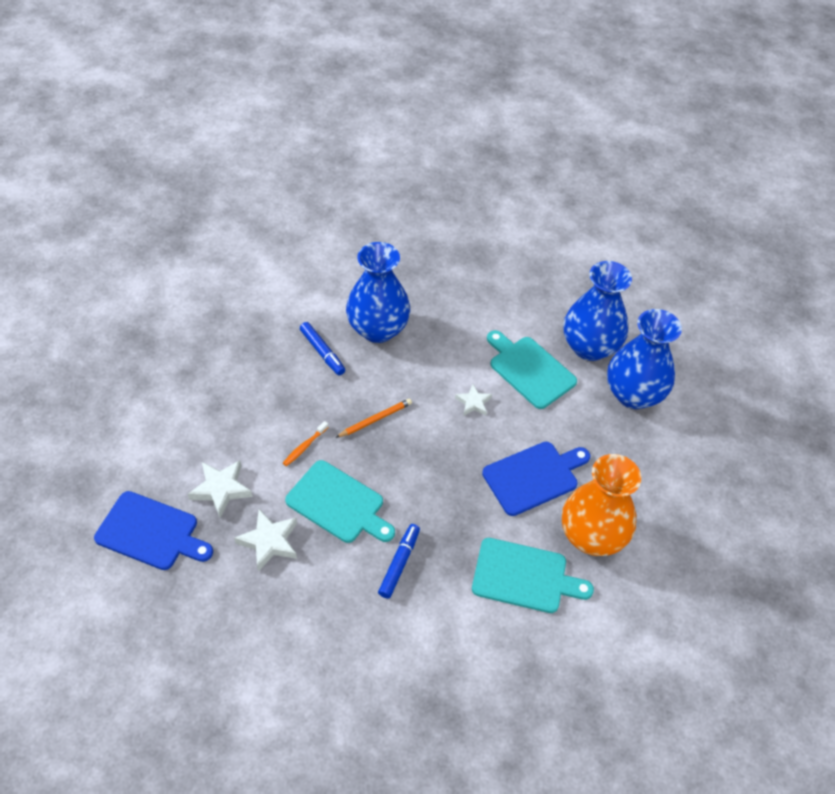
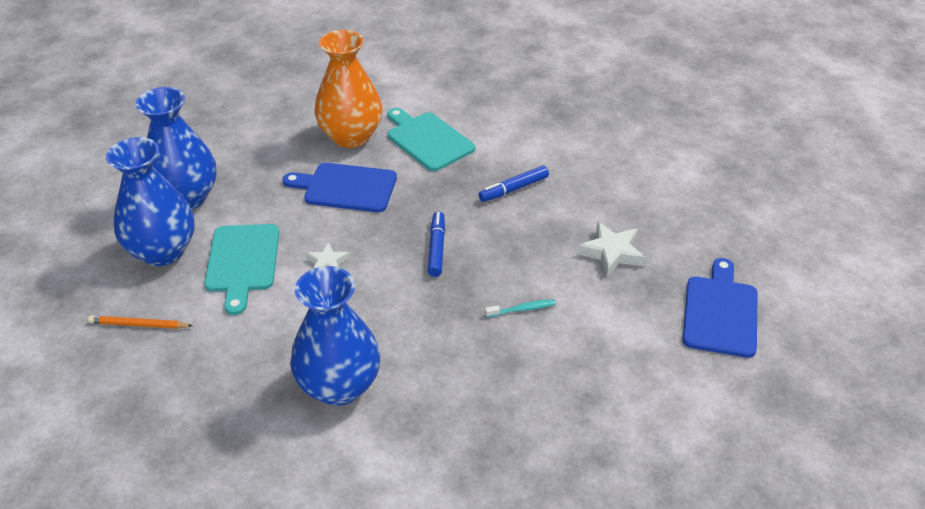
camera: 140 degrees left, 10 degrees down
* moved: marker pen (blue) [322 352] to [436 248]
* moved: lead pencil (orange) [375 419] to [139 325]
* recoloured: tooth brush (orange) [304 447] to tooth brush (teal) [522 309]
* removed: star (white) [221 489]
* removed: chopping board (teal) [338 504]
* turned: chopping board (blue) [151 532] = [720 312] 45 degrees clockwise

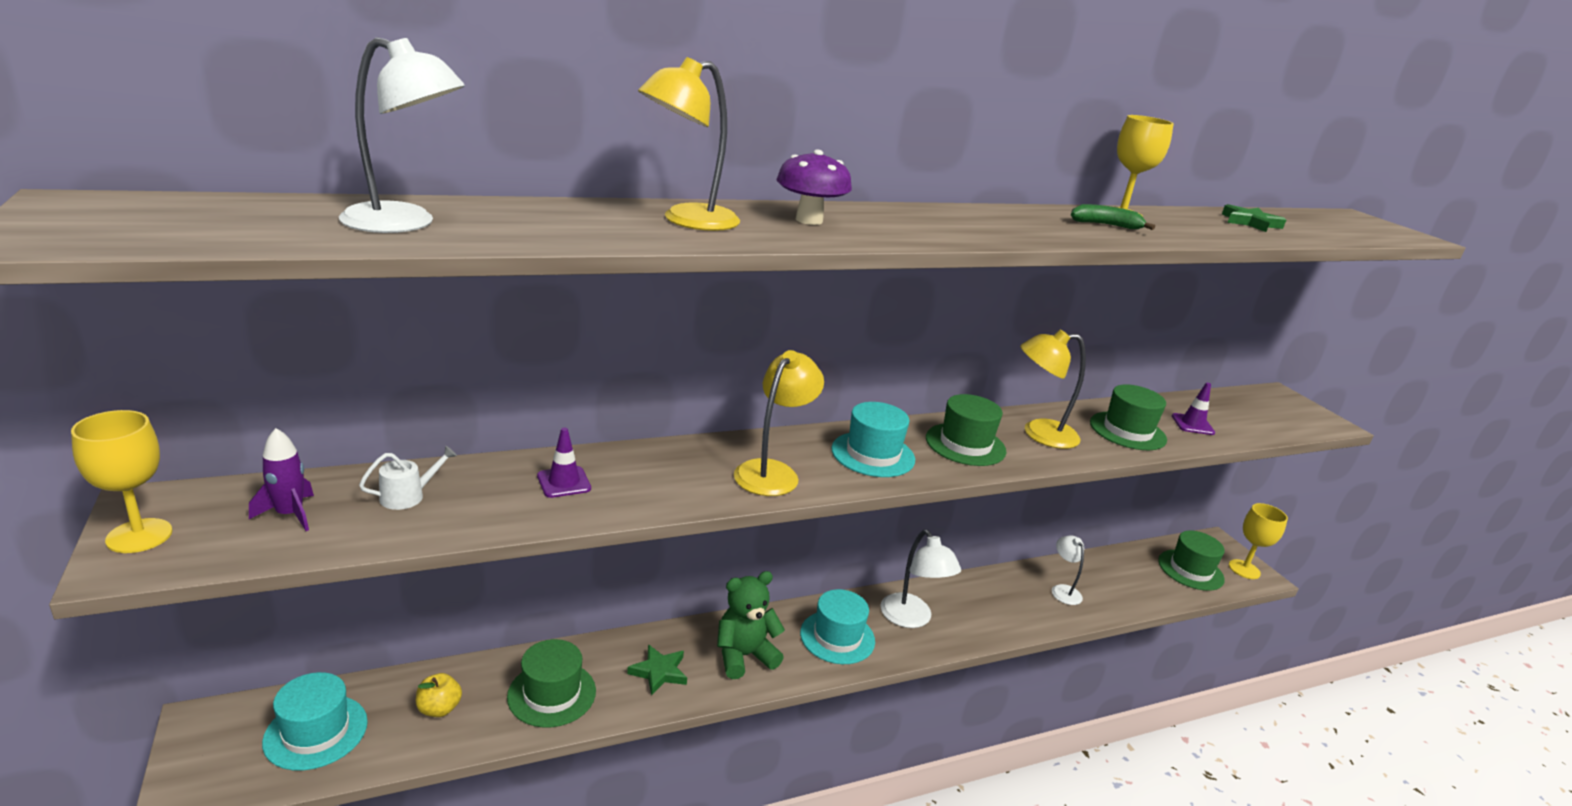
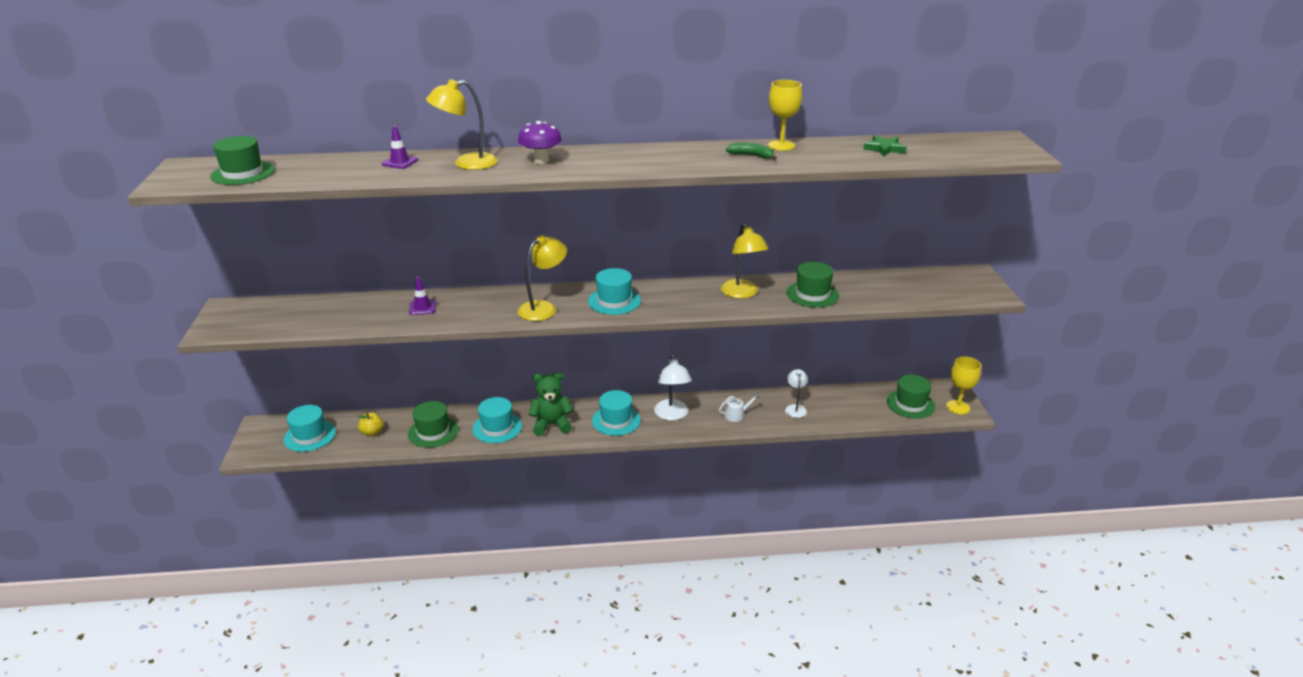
camera: 20 degrees right, 5 degrees up
* removed: lamp (white) [405 223]
* turned: lamp (bright yellow) [1039 434] = [742 293] 120 degrees counterclockwise
* moved: road cone (violet) [1192 424] to [400 162]
* moved: top hat (emerald) [965 444] to [242 173]
* removed: goblet (bright yellow) [139 536]
* removed: spaceship (violet) [290 514]
* moved: watering can (white) [407 496] to [737 415]
* replaced: star (emerald) [659 672] to top hat (teal) [497 427]

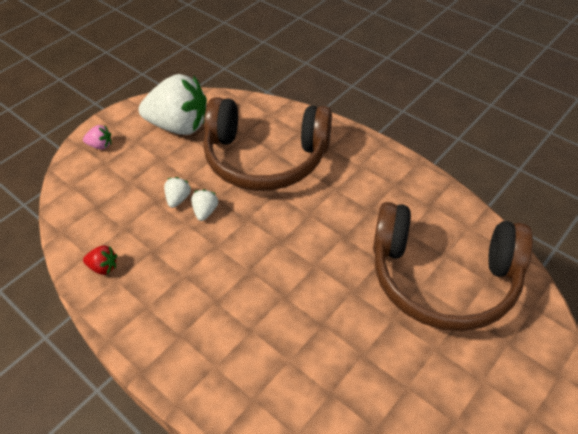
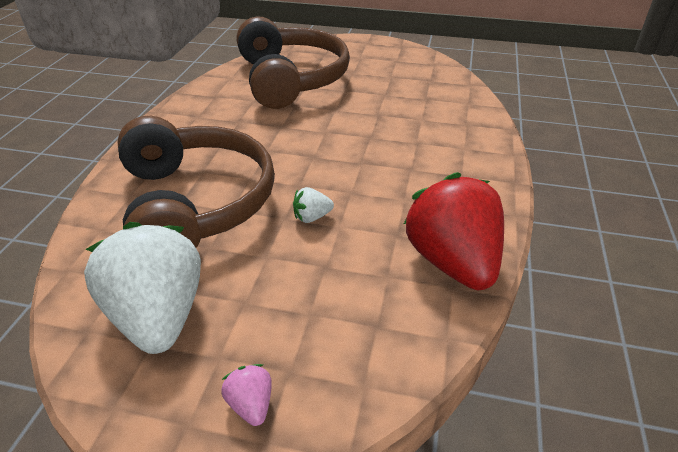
camera: 120 degrees left, 10 degrees down
* removed: toy strawberry (white) [178 199]
* resized: toy strawberry (scarlet) [103 267] = [452 262] x2.46

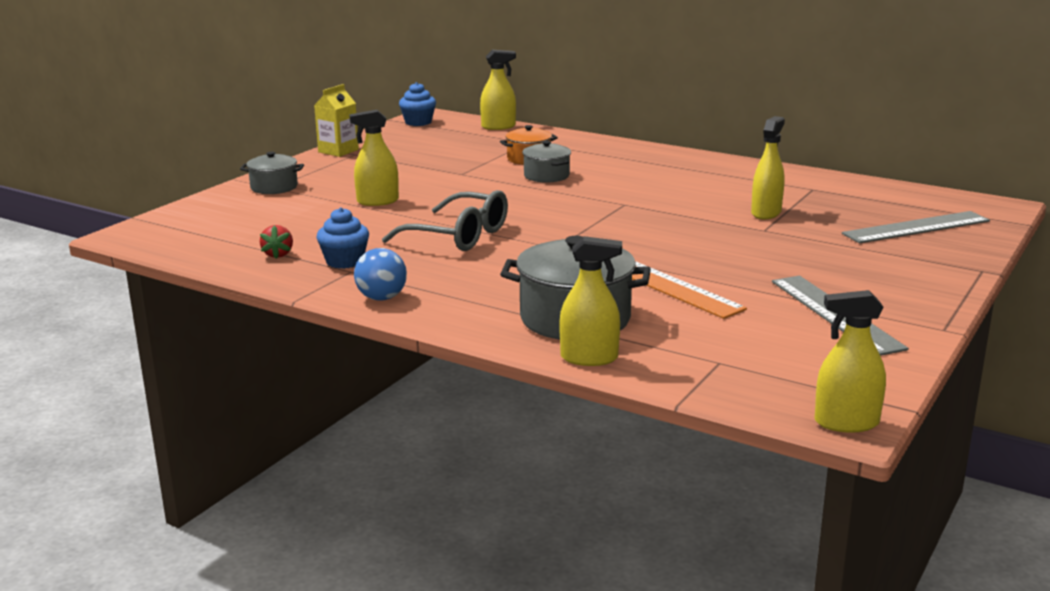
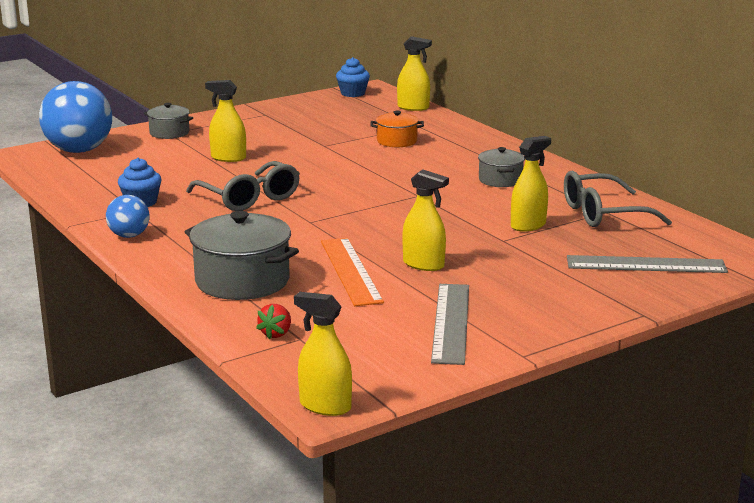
camera: 25 degrees right, 0 degrees up
* removed: carton (bright yellow) [338 151]
* moved: cooking pot (ash-grey) [546 176] to [500 180]
* moved: toy strawberry (scarlet) [278 254] to [276 334]
* moved: sprayer (bright yellow) [589 358] to [423 264]
* added: play ball (blue) [79 150]
* added: spectacles (ash-grey) [603 214]

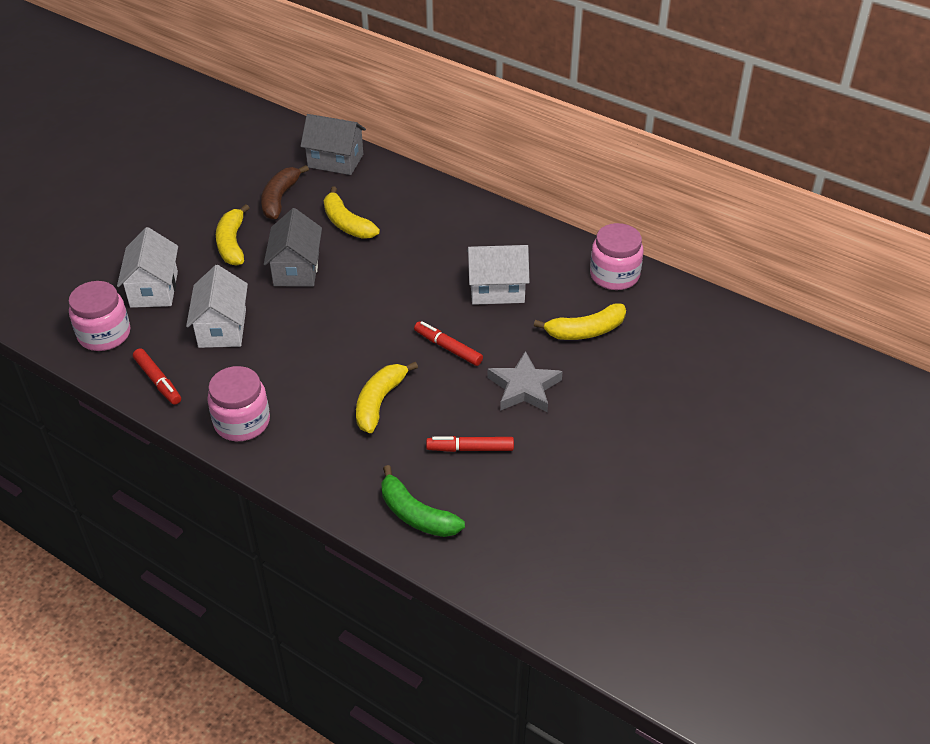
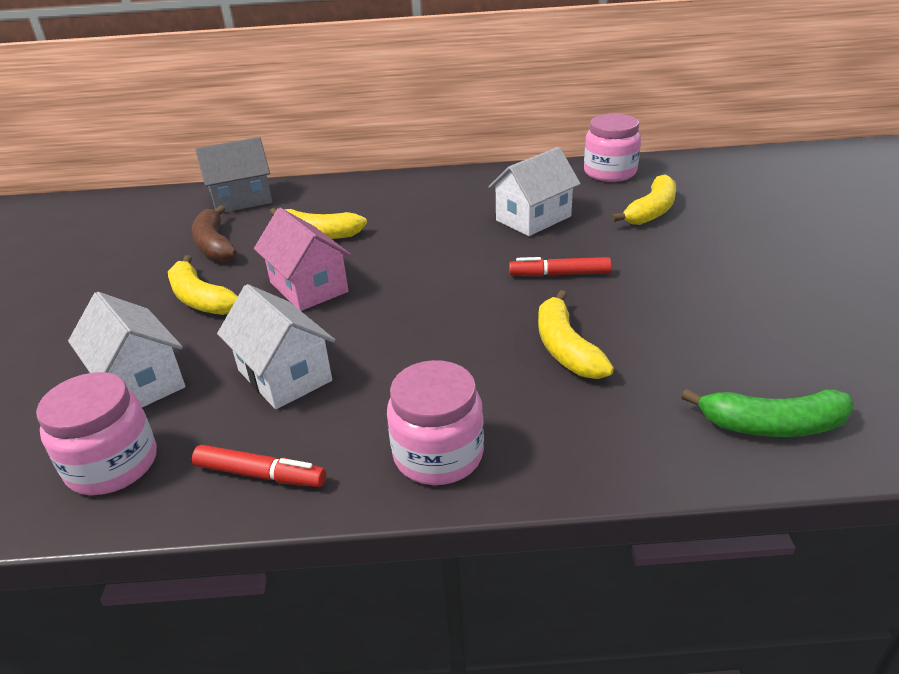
camera: 35 degrees left, 10 degrees down
* recoloured: toy house (ash-grey) [296 269] to toy house (rose-pink) [309 287]
* removed: star (ash-grey) [524 387]
* removed: marker pen (scarlet) [470 449]

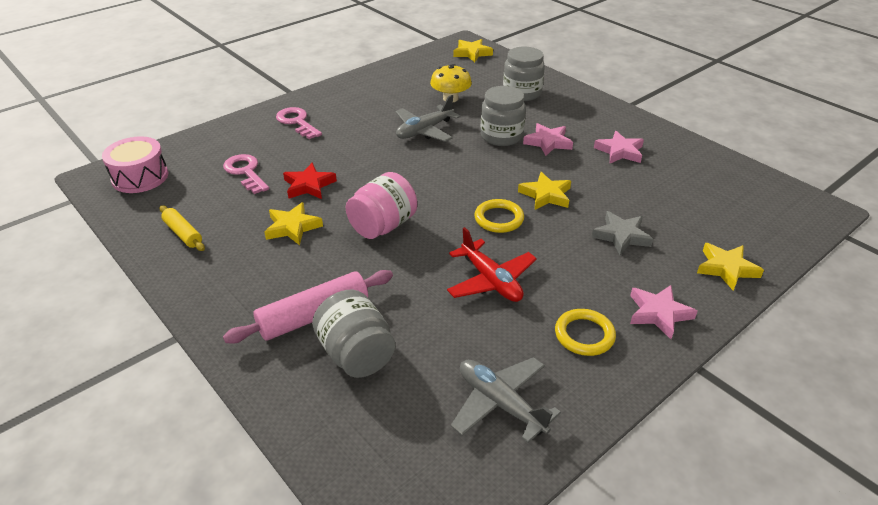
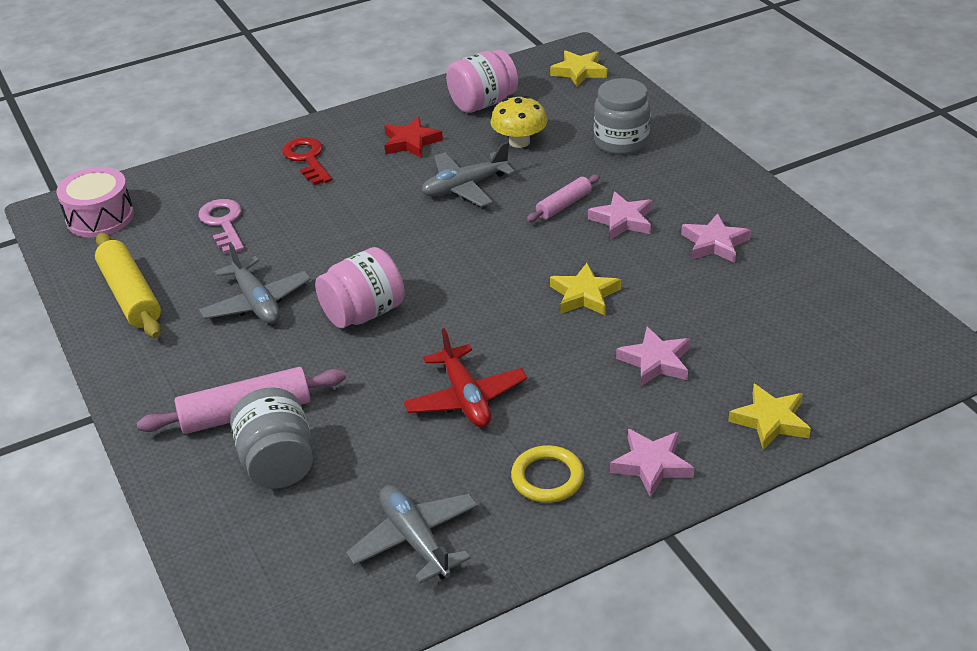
camera: 15 degrees right, 0 degrees up
* replaced: jam jar (ash-grey) [501 136] to rolling pin (rose-pink) [563 205]
* recoloured: latchkey (rose-pink) [297 122] to latchkey (scarlet) [307 159]
* moved: star (scarlet) [309 185] to [411 142]
* removed: ring (bright yellow) [499 219]
* replaced: star (bright yellow) [292 227] to toy plane (ash-grey) [256 302]
* resized: rolling pin (bright yellow) [183 233] = [130 295] x1.70
* recoloured: star (ash-grey) [621 236] to star (rose-pink) [656 361]
* added: jam jar (rose-pink) [483 103]

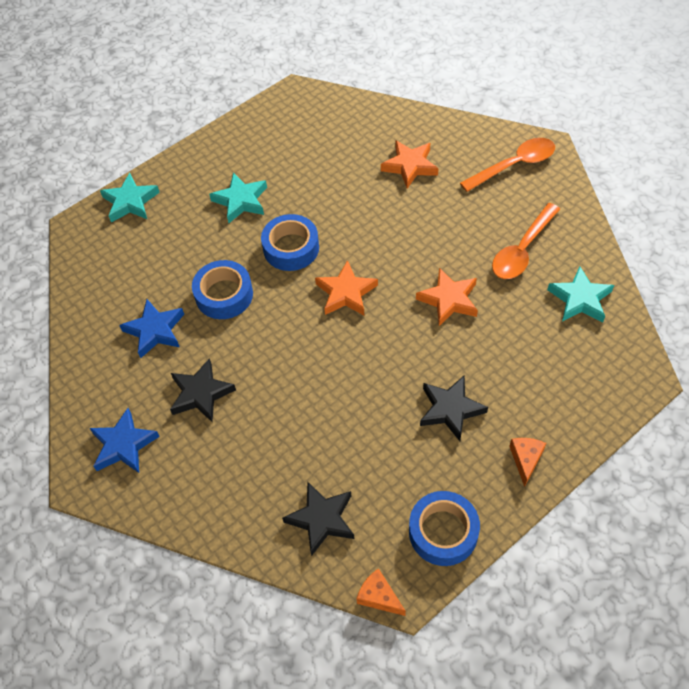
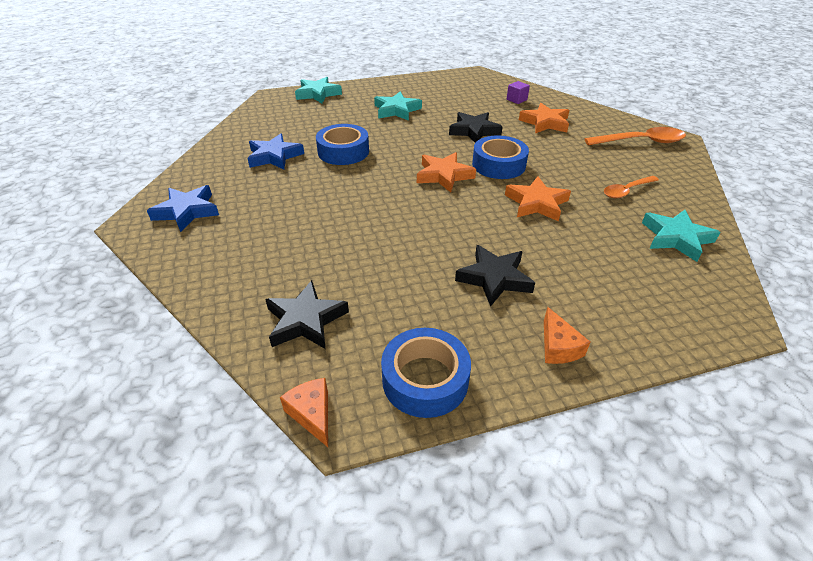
camera: 20 degrees right, 15 degrees down
* resized: tablespoon (orange) [522 249] = [626 191] x0.64
* moved: roll of tape (blue) [291 248] to [498 165]
* moved: star (black) [201 393] to [474 131]
* turned: cheese wedge (orange) [525 459] = [558 347] 135 degrees clockwise
* added: solid cube (violet) [516 100]

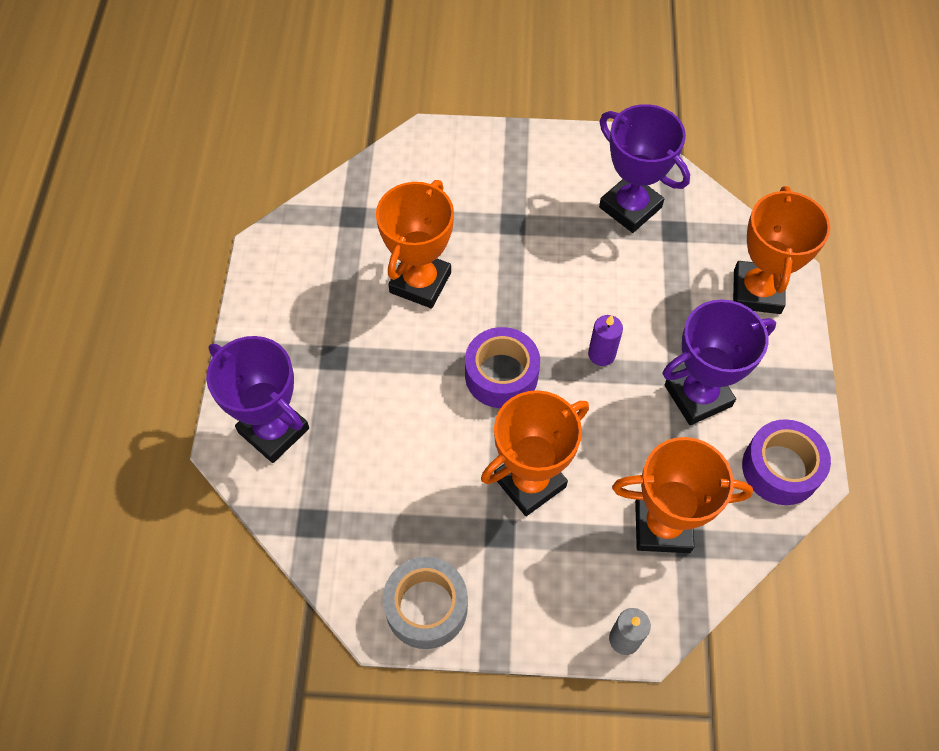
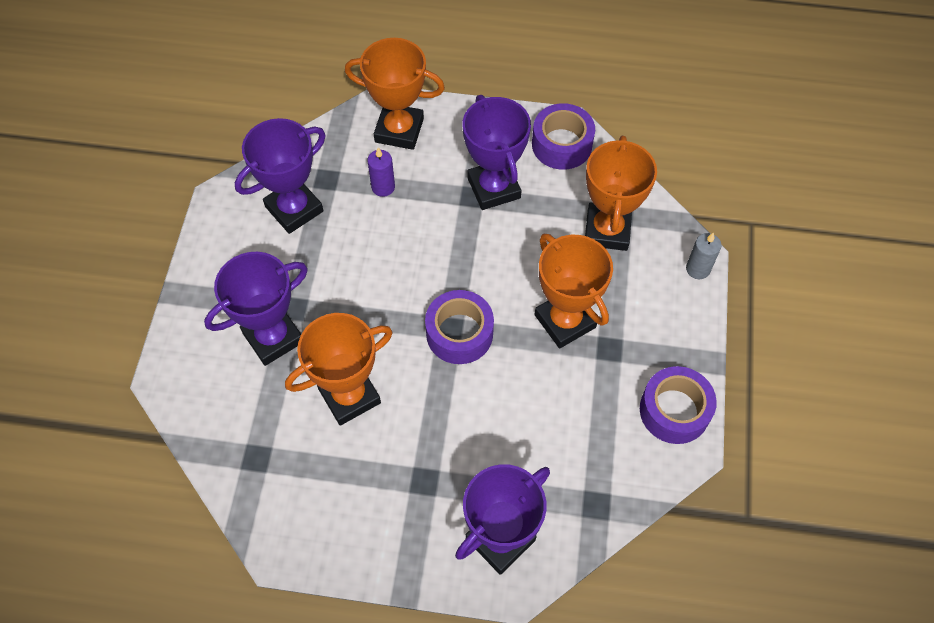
camera: 85 degrees left, 0 degrees up
* turned: trophy (orange) [420 282] = [349 396] 60 degrees counterclockwise
* moved: candle (violet) [601 354] to [383 187]
* recoloured: roll of tape (ash-grey) [426 607] to roll of tape (violet) [674 410]
* added: trophy (violet) [273 337]

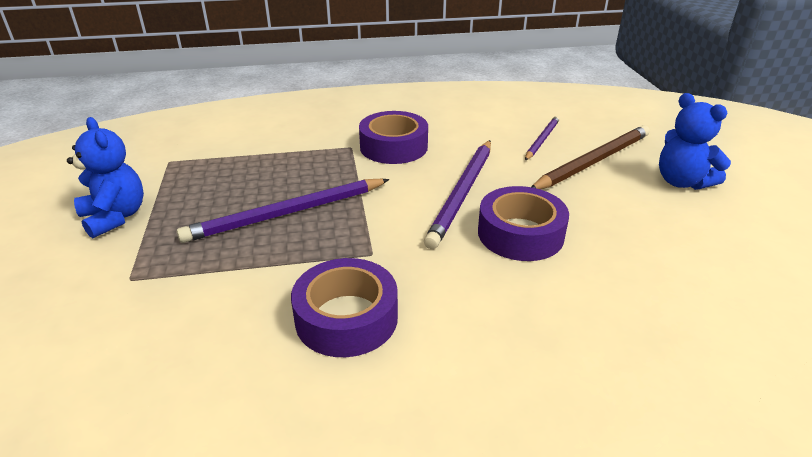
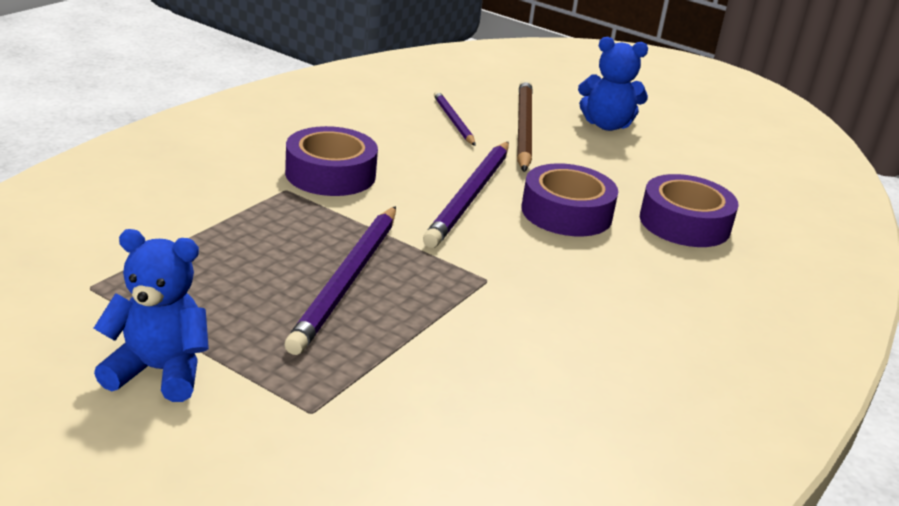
camera: 50 degrees left, 5 degrees down
* turned: lead pencil (violet) [462 193] = [470 196] 45 degrees clockwise
* moved: roll of tape (violet) [346 318] to [684 223]

